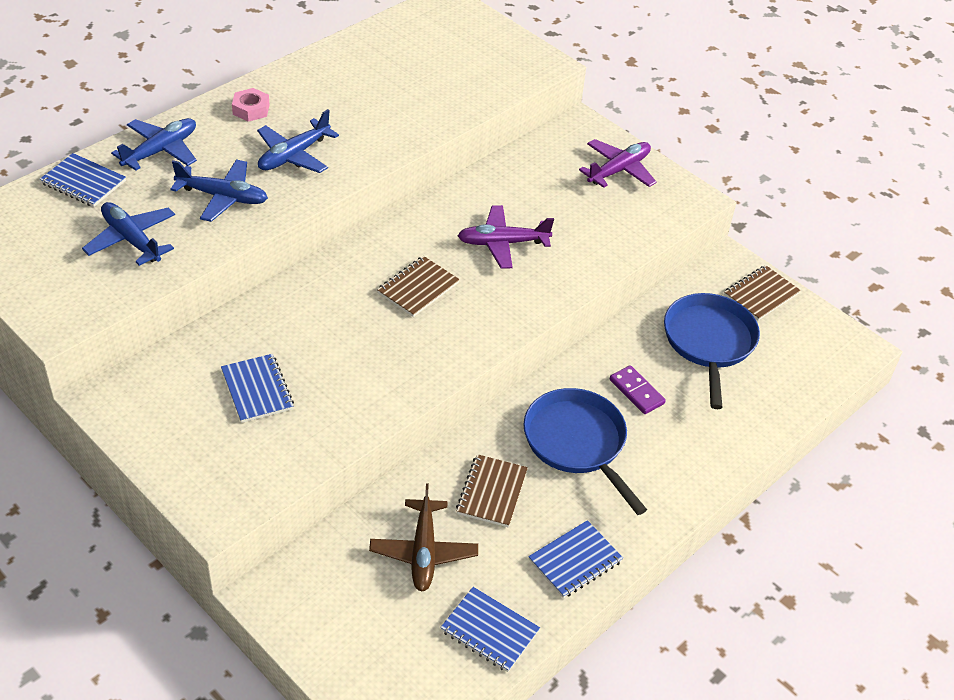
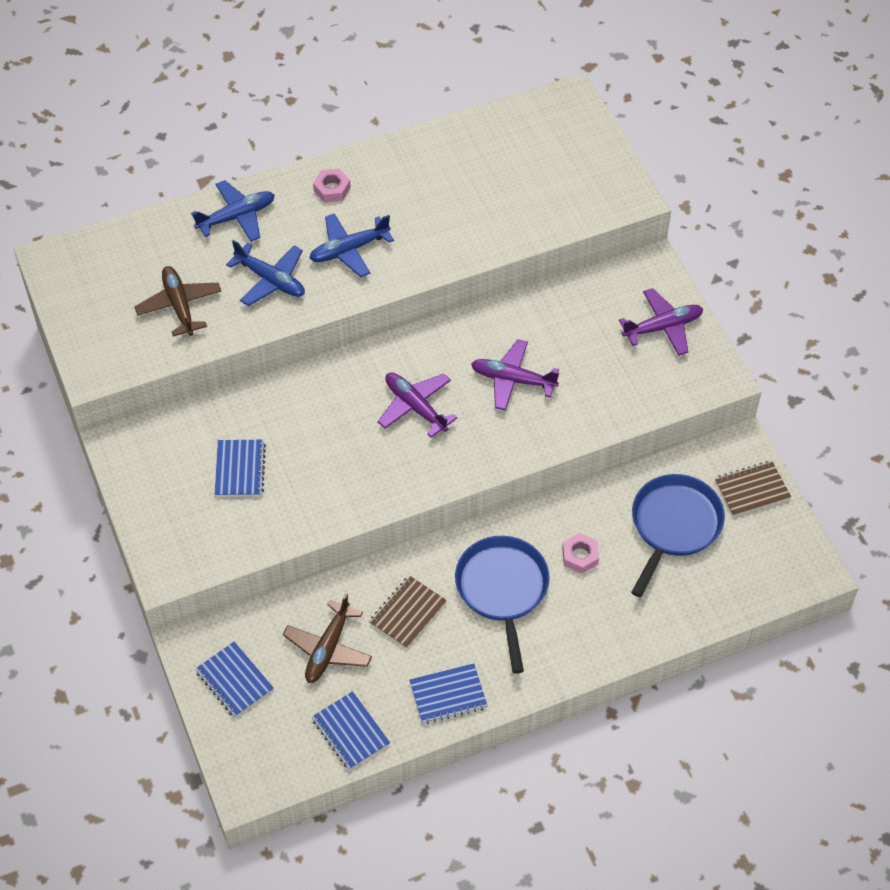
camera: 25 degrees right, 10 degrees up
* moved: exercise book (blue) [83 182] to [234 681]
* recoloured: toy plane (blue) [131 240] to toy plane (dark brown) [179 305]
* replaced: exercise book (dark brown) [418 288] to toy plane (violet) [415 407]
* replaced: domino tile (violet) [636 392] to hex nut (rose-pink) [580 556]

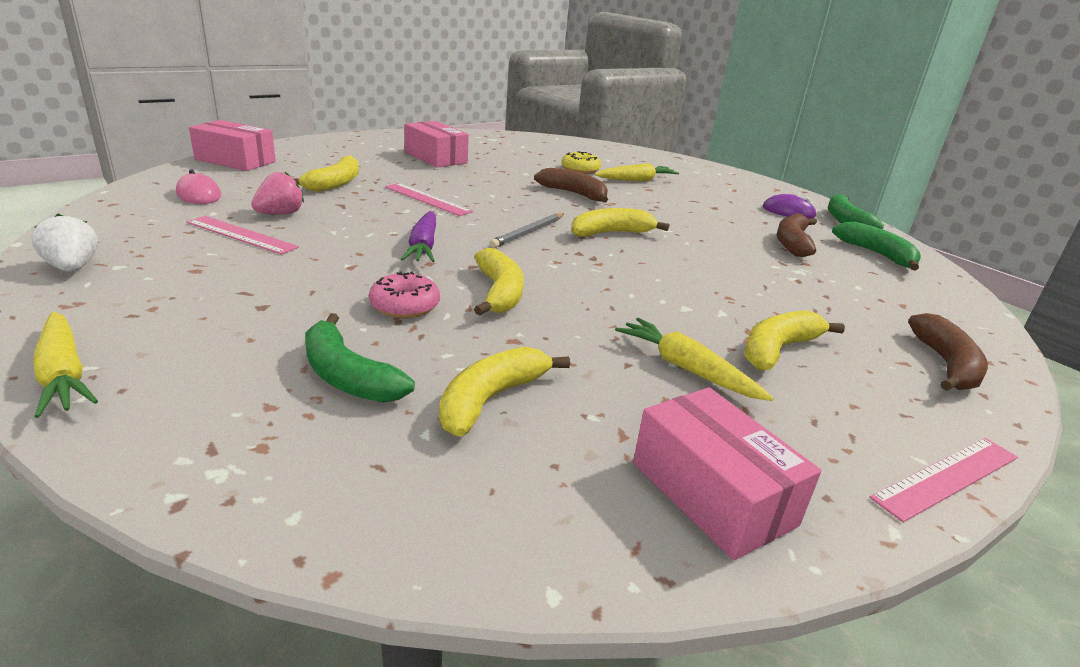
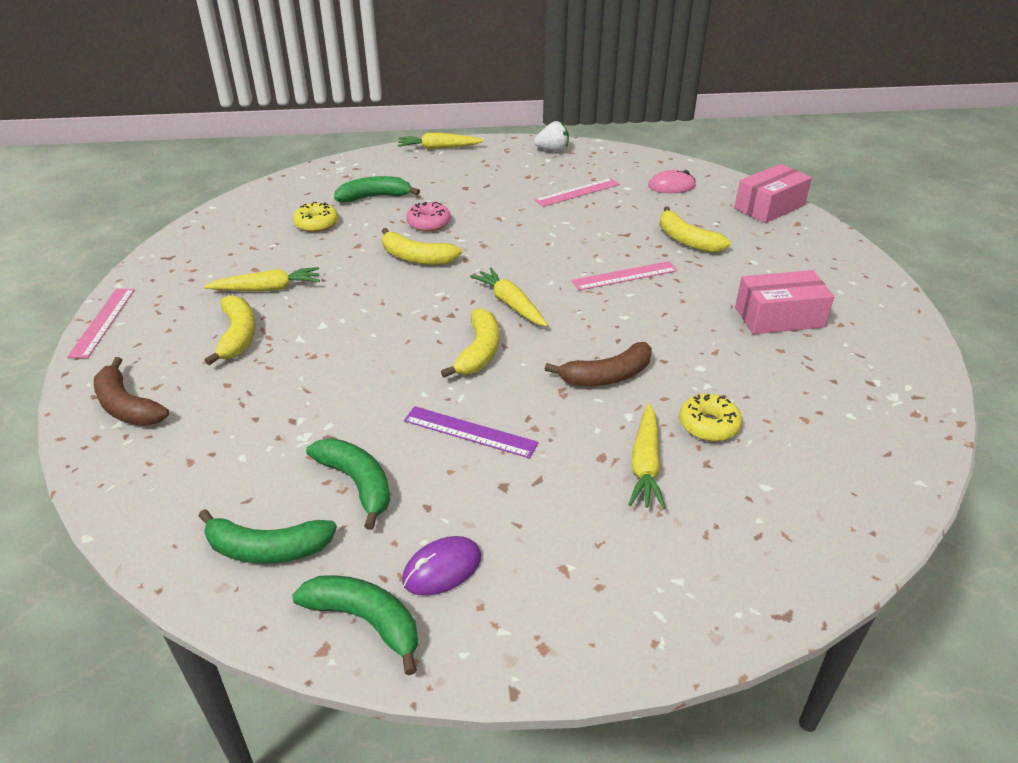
camera: 125 degrees right, 10 degrees up
* removed: toy strawberry (rose-pink) [280 214]
* removed: root vegetable (violet) [423 246]
* replaced: lead pencil (ash-grey) [528 233] to root vegetable (bright yellow) [510 304]
* recoloured: banana fruit (dark brown) [792 243] to banana fruit (emerald) [357 483]
* replaced: banana fruit (bright yellow) [491 399] to glazed donut (bright yellow) [316 224]
* removed: package (rose-pink) [712 493]
* added: straightedge (violet) [470 432]

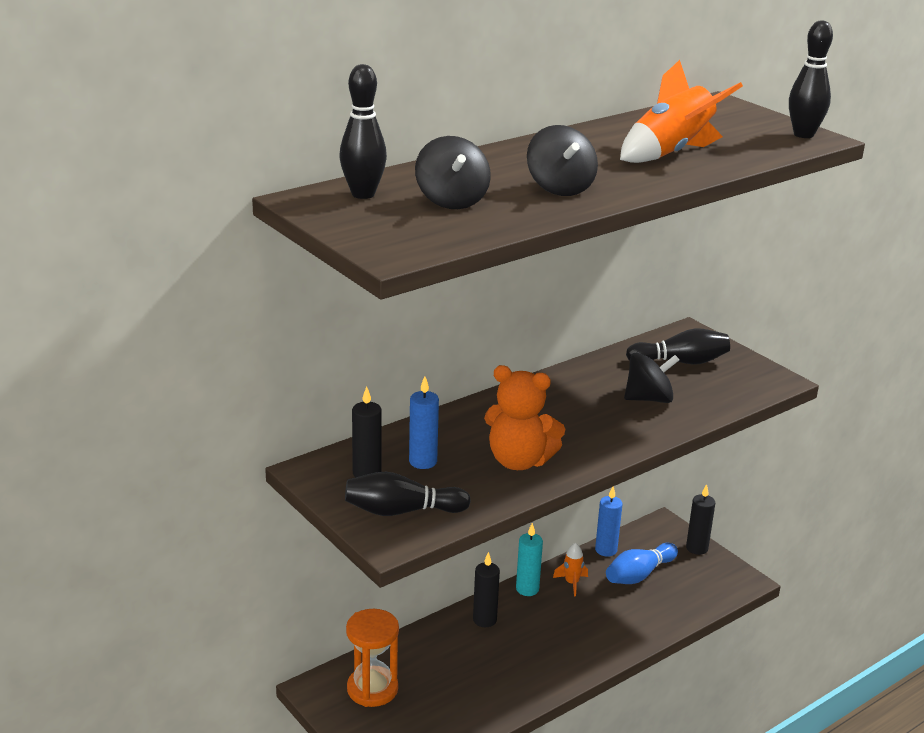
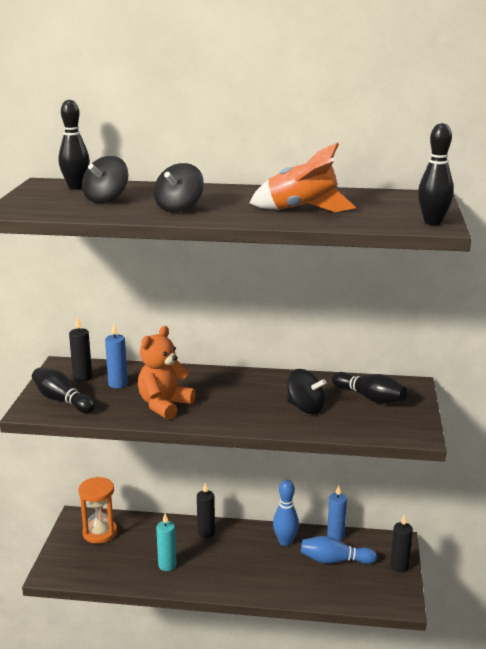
camera: 45 degrees right, 5 degrees down
* turned: stuffed bear (orange) [519 461] = [164 405] 60 degrees clockwise
* moved: candle (teal) [527 589] to [167 565]
* replaced: spaceship (orange) [571 583] to bowling pin (blue) [285 542]

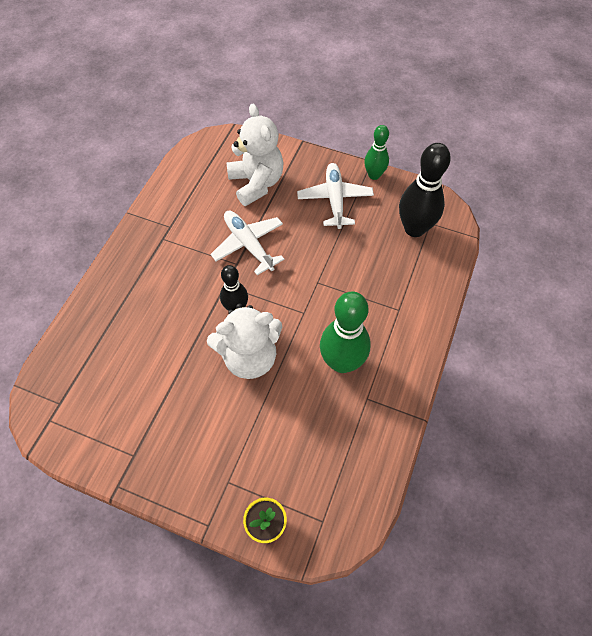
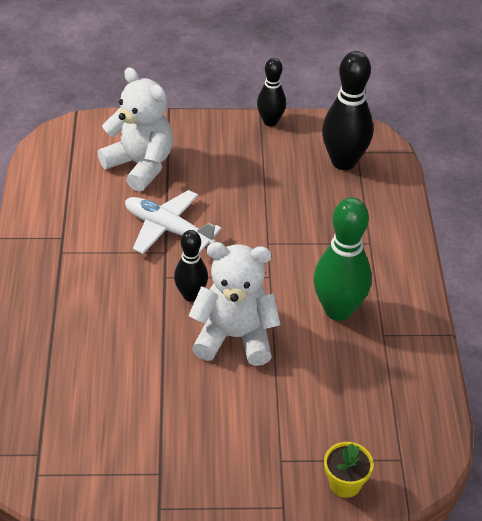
camera: 25 degrees left, 15 degrees down
* recoloured: bowling pin (emerald) [374 175] to bowling pin (black) [270 121]
* removed: toy plane (white) [335 199]
* turned: stuffed bear (white) [249 357] = [234 337] 135 degrees counterclockwise

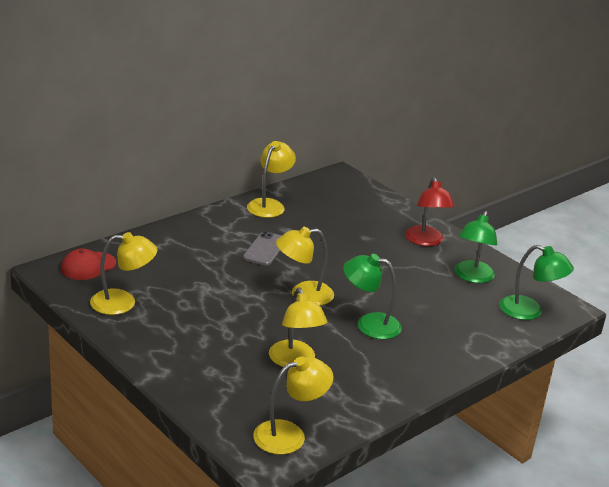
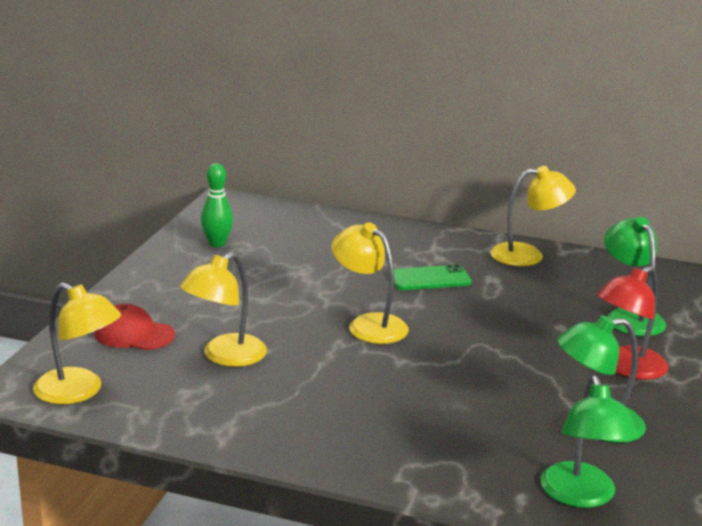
camera: 60 degrees right, 5 degrees down
* recoloured: smartphone (ash-grey) [265 249] to smartphone (emerald) [429 279]
* replaced: lamp (bright yellow) [123 303] to bowling pin (emerald) [217 244]
* moved: cap (scarlet) [88 266] to [134 334]
* moved: lamp (emerald) [369 324] to [629 316]

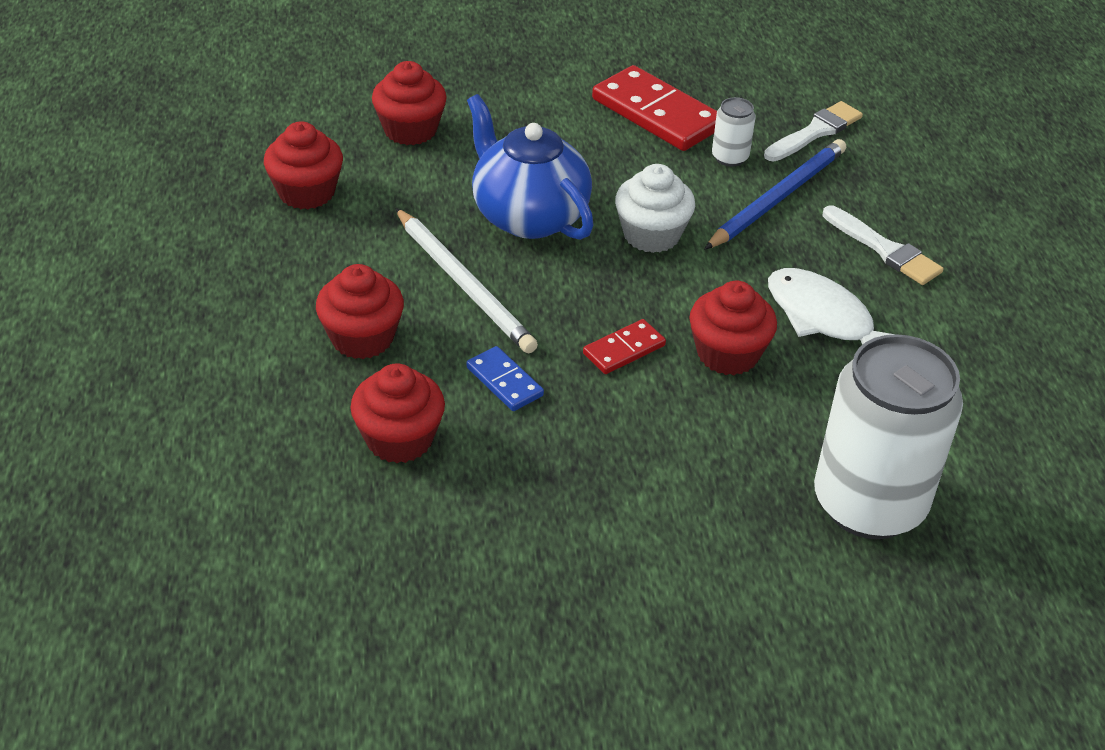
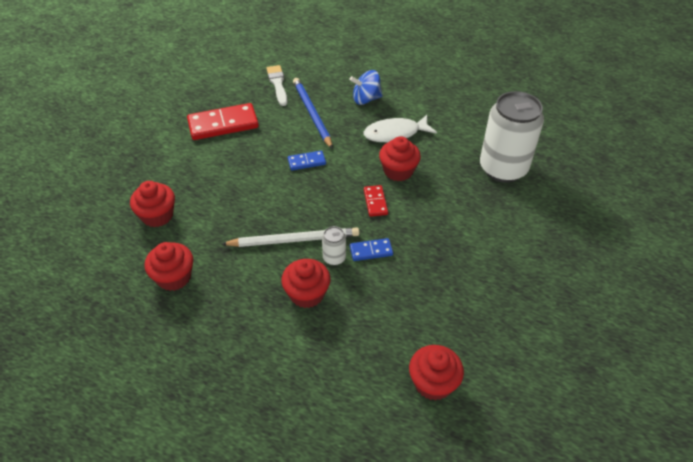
camera: 60 degrees left, 5 degrees up
* removed: china teapot (blue) [528 216]
* moved: can (white) [730 157] to [334 258]
* replaced: fairy cake (white) [651 235] to domino tile (blue) [306 162]
* replaced: paint brush (white) [884 249] to spinning top (blue) [366 99]
* moved: fairy cake (scarlet) [399 439] to [433 383]

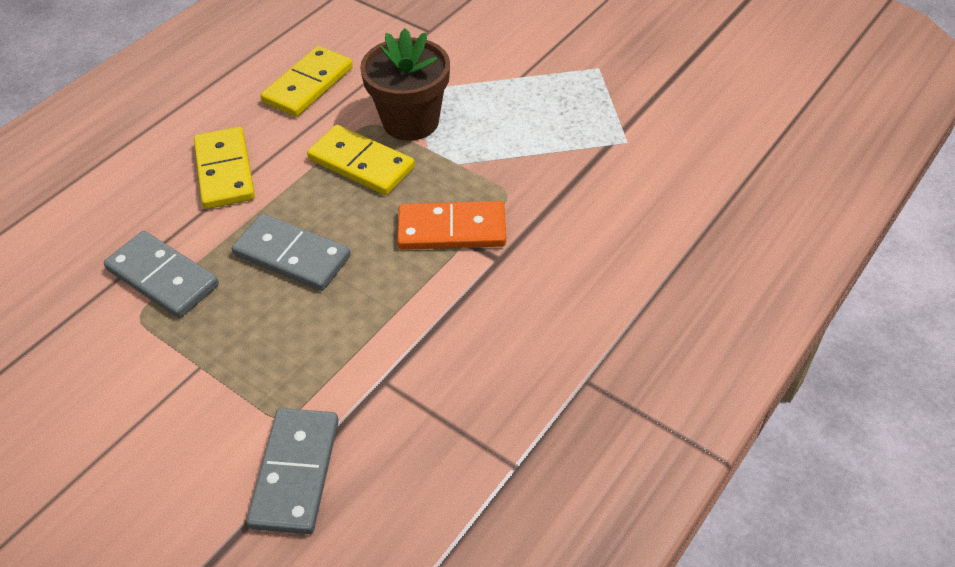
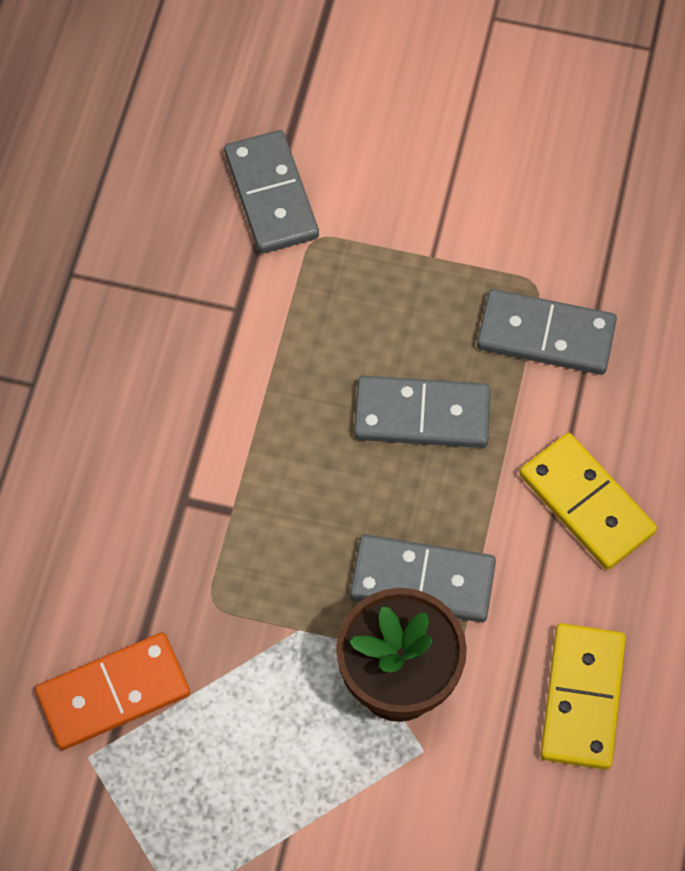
camera: 155 degrees right, 15 degrees up
* recoloured: domino tile (bright yellow) [361 164] to domino tile (ash-grey) [422 581]
* moved: domino tile (orange) [452 229] to [113 693]

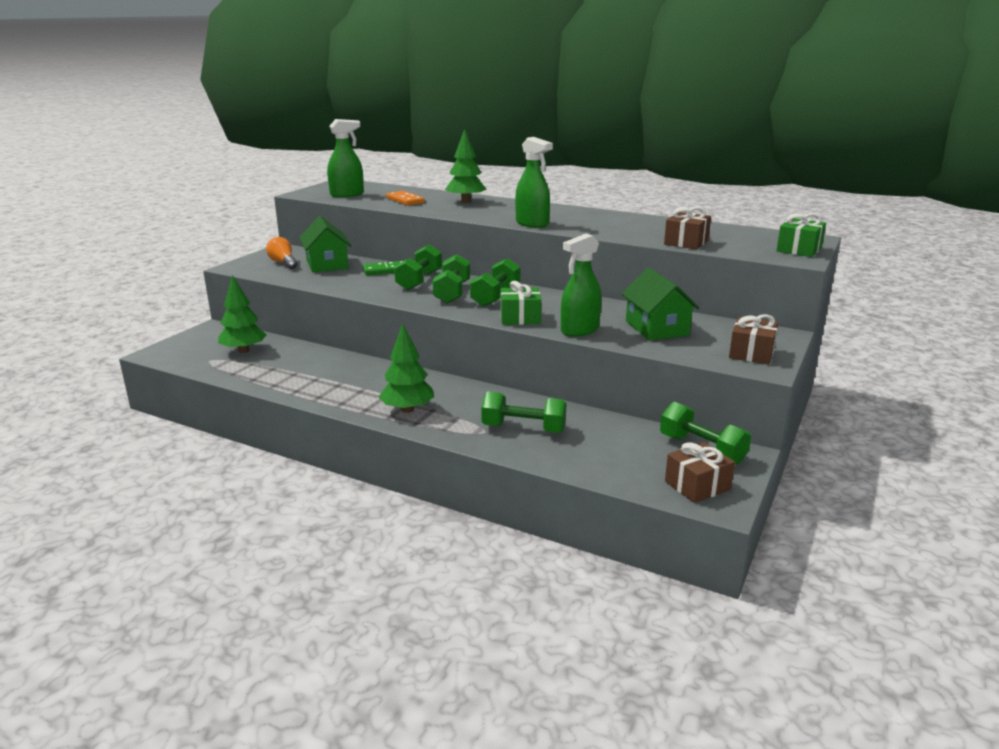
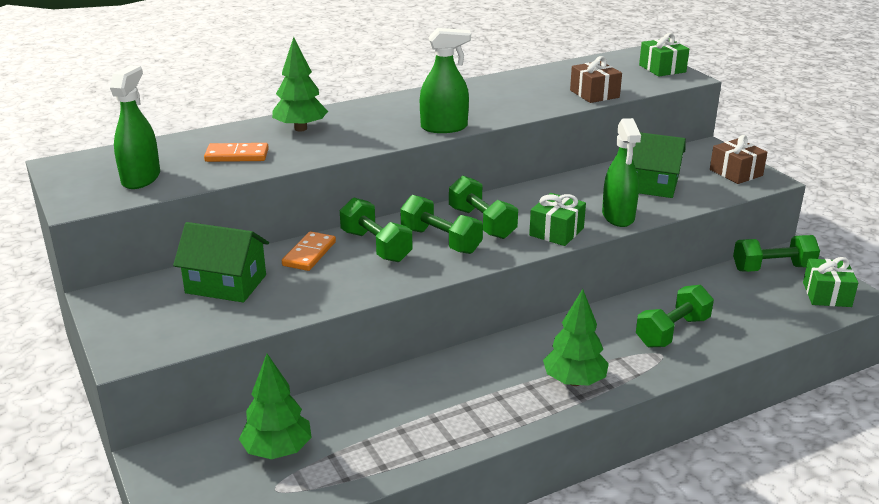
camera: 55 degrees left, 5 degrees up
* removed: lightbulb (orange) [283 263]
* recoloured: domino tile (emerald) [386 270] to domino tile (orange) [309 254]
* recoloured: wrapped gift (dark brown) [697 485] to wrapped gift (emerald) [826 294]

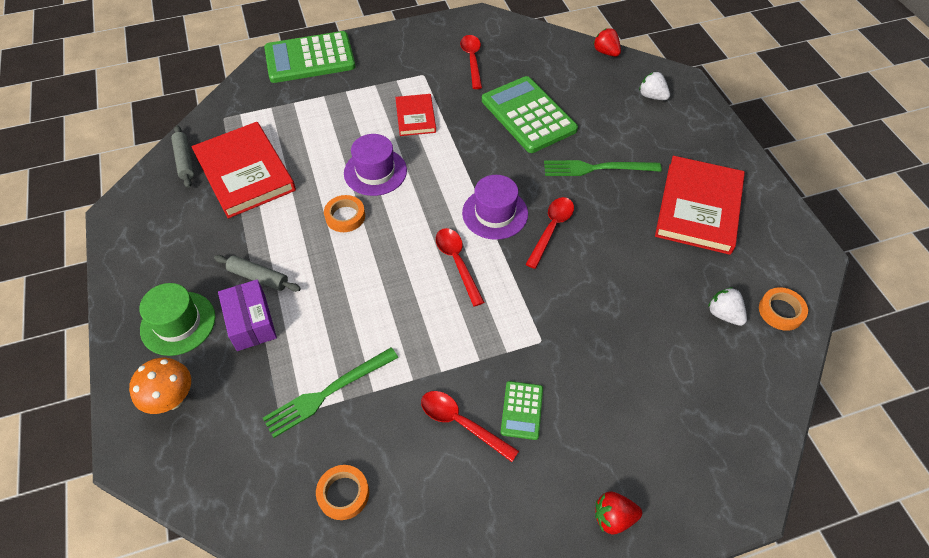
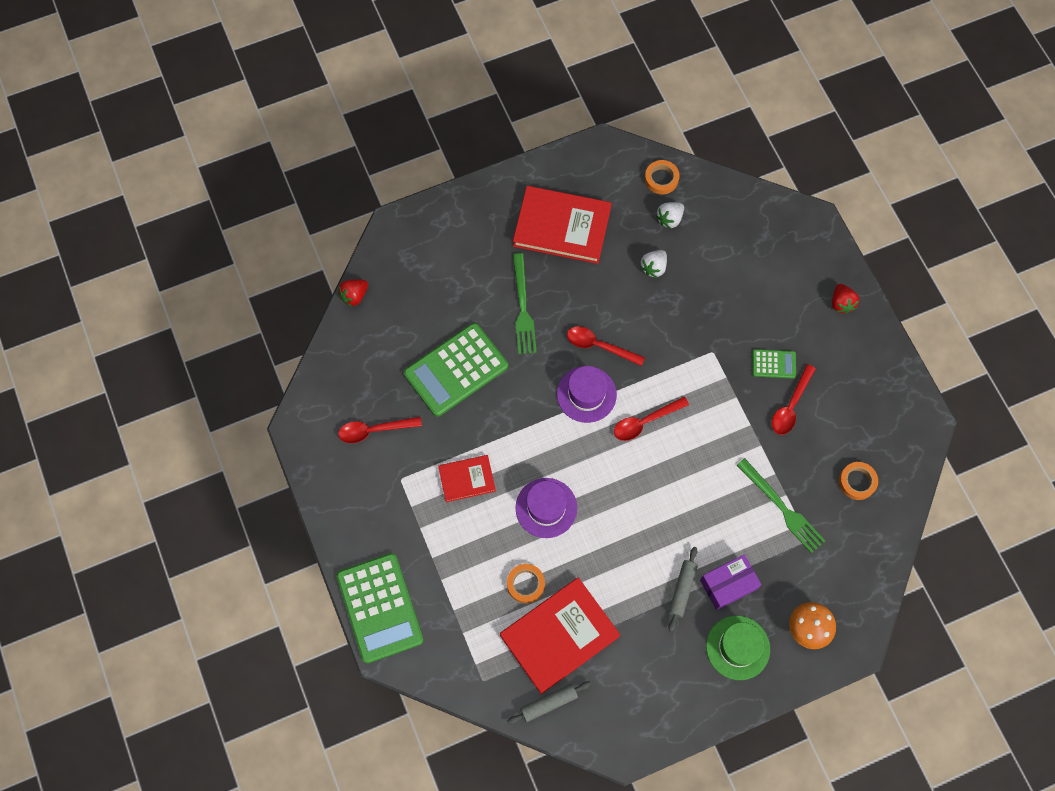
camera: 95 degrees left, 15 degrees up
* moved: toy strawberry (white) [652 96] to [653 267]
* moved: roll of tape (orange) [345 216] to [525 584]

